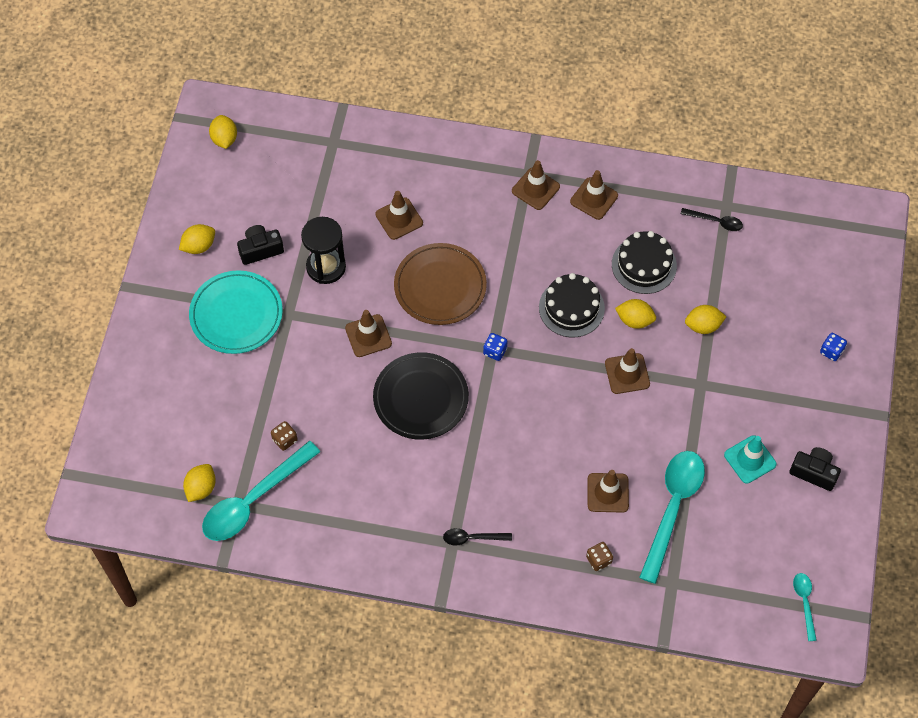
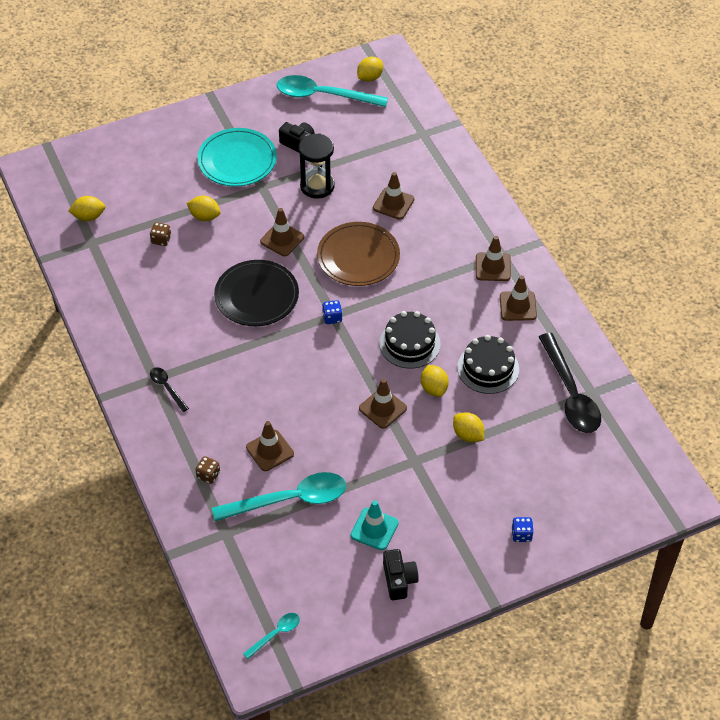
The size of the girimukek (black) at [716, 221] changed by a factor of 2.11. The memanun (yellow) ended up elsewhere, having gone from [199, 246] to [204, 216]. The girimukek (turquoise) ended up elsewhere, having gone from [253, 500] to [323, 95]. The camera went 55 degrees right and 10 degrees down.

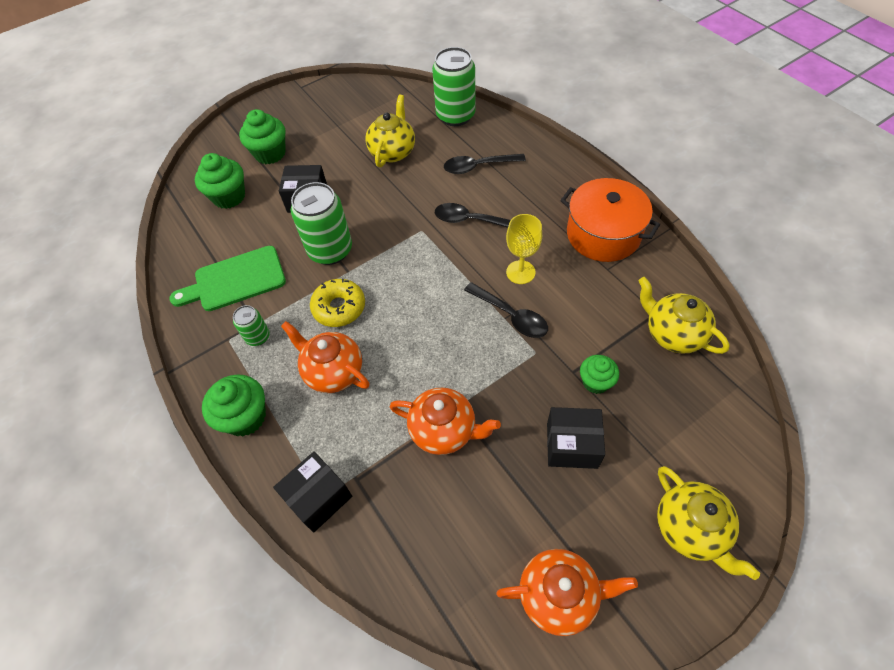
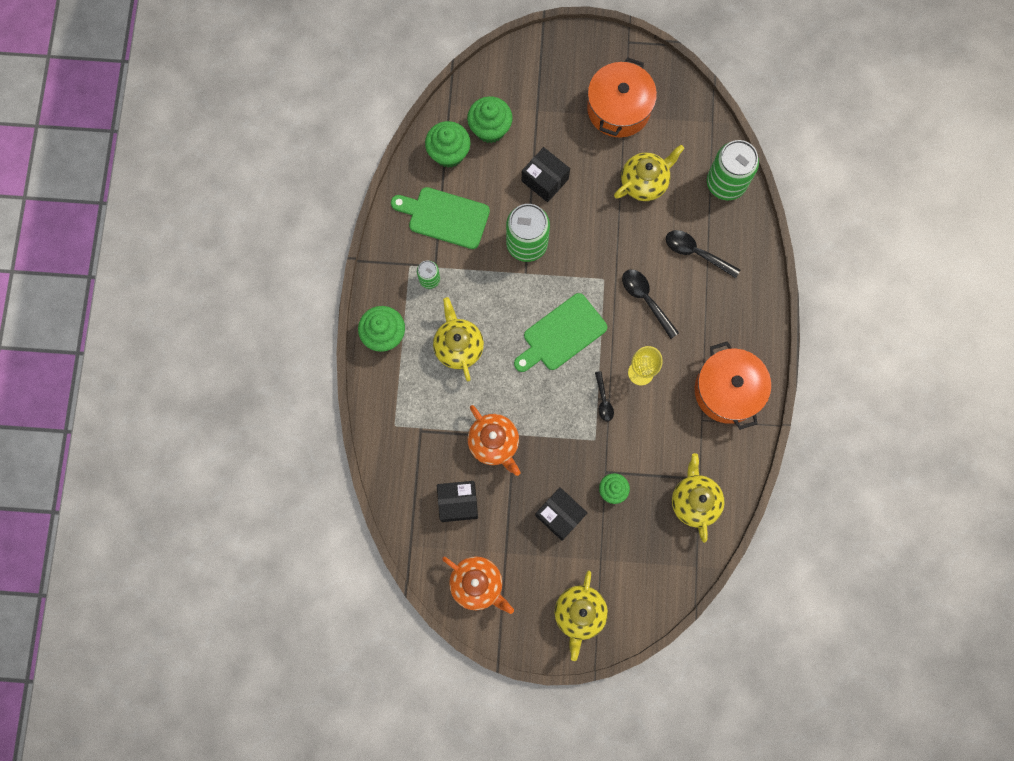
The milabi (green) ended up elsewhere, having gone from [270, 153] to [449, 153]. The second view lost the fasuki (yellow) at [339, 307]. The size of the girimukek (black) at [511, 316] changed by a factor of 0.62. What was the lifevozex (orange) at [333, 372] turned into the lifevozex (yellow) at [458, 346]. The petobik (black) ended up elsewhere, having gone from [318, 497] to [458, 503]. The second view gained the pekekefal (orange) at [618, 109]. The second view gained the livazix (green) at [561, 334]. The camera went 35 degrees right and 20 degrees up.

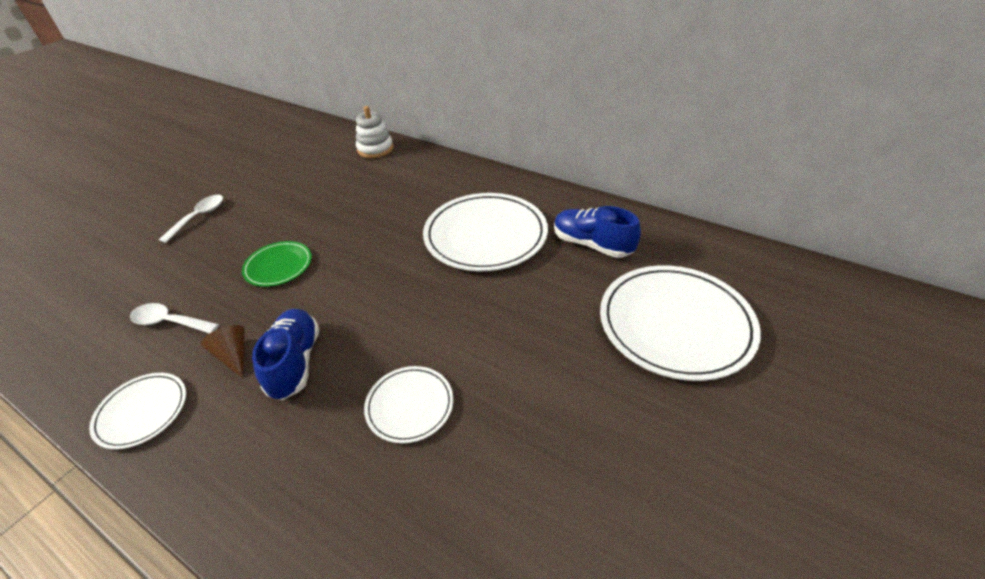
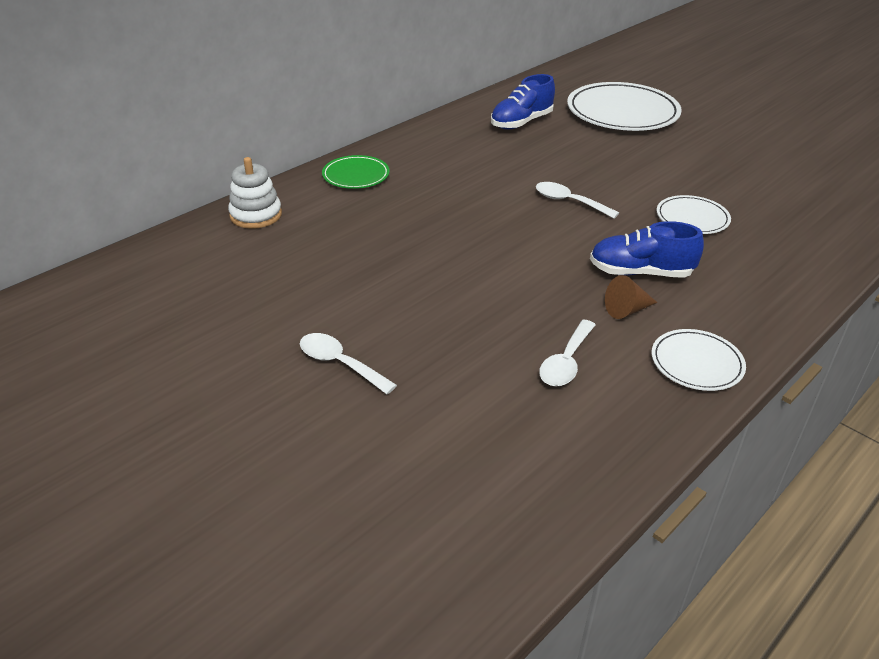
The second view lost the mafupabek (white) at [485, 235]. The mafupabek (green) ended up elsewhere, having gone from [278, 266] to [356, 175]. The second view gained the girimukek (white) at [569, 202]. The camera went 80 degrees left and 5 degrees down.

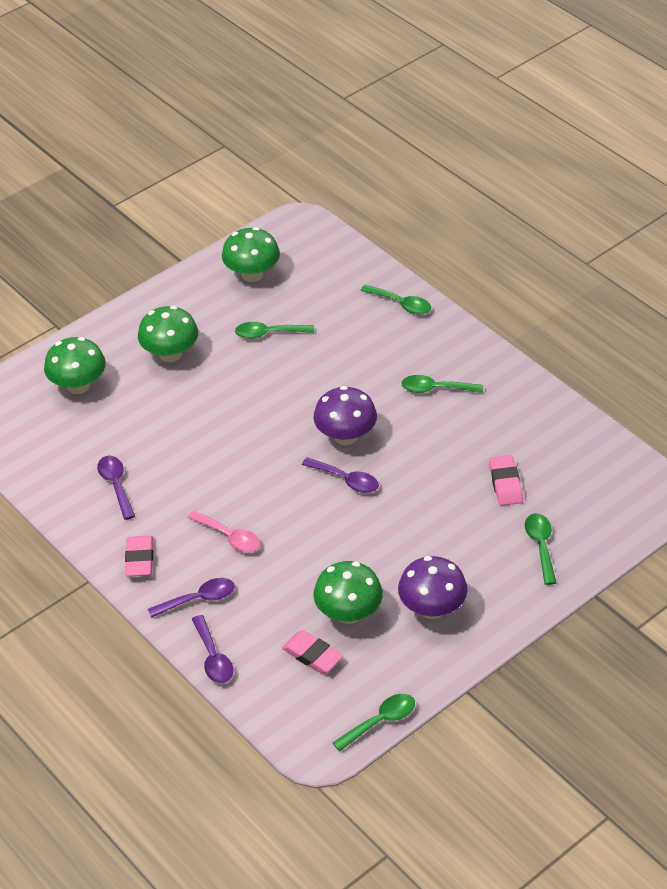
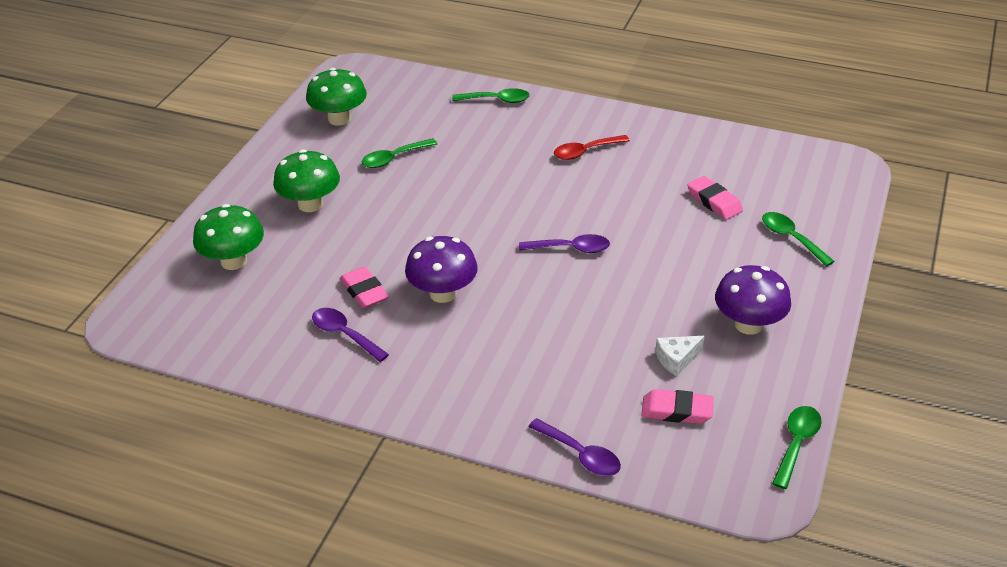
What was the girimukek (green) at [435, 389] turned into the girimukek (red) at [585, 152]. The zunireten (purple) ended up elsewhere, having gone from [346, 436] to [443, 293]. The second view lost the girimukek (pink) at [229, 537]. The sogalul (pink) ended up elsewhere, having gone from [139, 559] to [364, 291]. Where the zunireten (green) stood at [348, 613], the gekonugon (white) came to stand at [676, 359]. The second view lost the girimukek (purple) at [198, 599]. The camera went 30 degrees left and 5 degrees down.

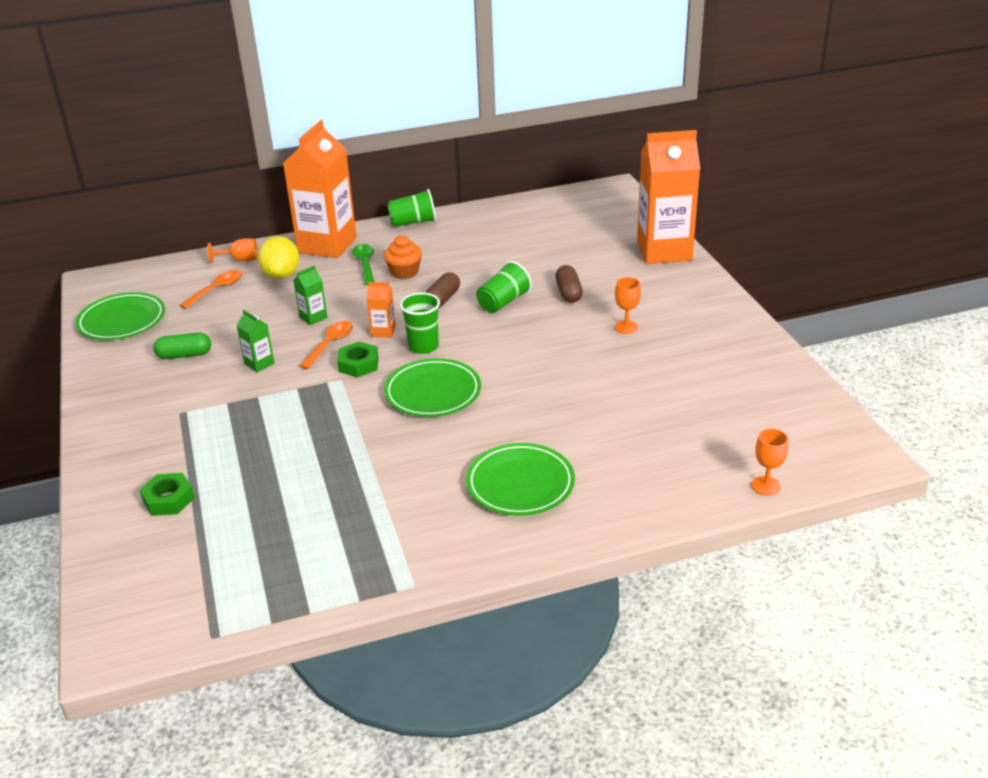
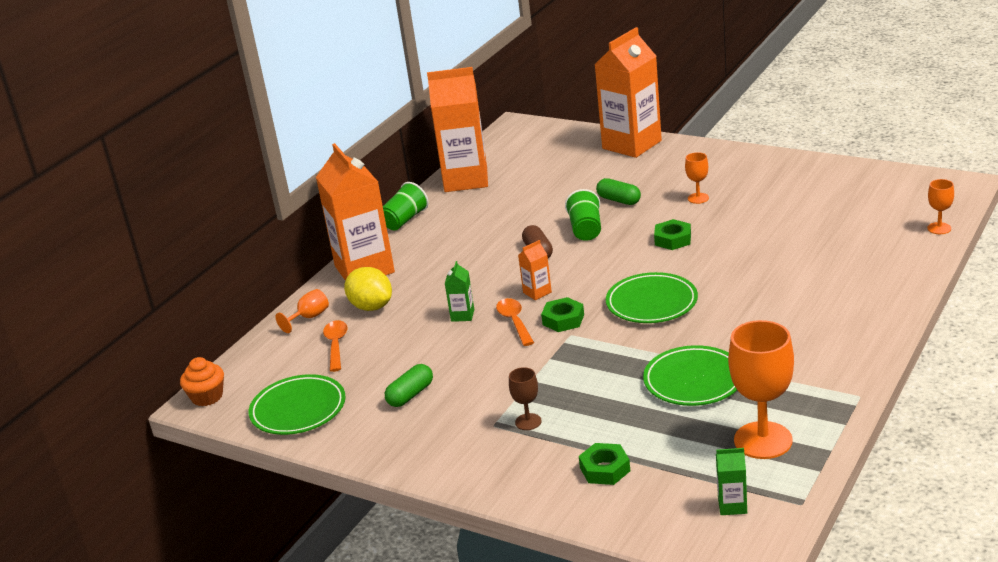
The milabi (orange) ended up elsewhere, having gone from [404, 272] to [207, 397]. The second view lost the girimukek (green) at [365, 264]. What was the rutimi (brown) at [568, 292] turned into the rutimi (green) at [619, 200]. The second view lost the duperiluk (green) at [423, 346]. The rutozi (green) ended up elsewhere, having gone from [259, 363] to [732, 506]. The mafupabek (green) ended up elsewhere, having gone from [520, 484] to [693, 381]. The second view gained the rutozi (orange) at [466, 180]. The second view gained the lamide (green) at [673, 239]. The second view gained the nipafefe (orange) at [763, 440]. The second view gained the nipafefe (brown) at [528, 422]. The camera went 40 degrees left and 5 degrees down.

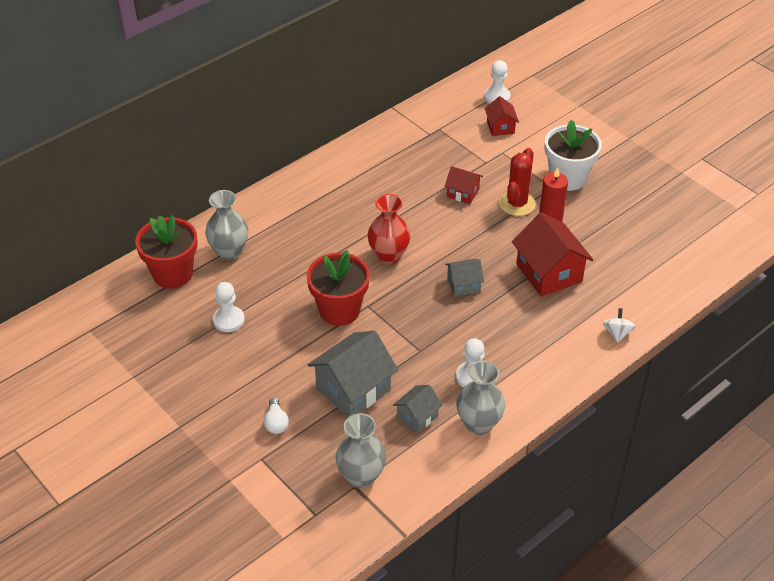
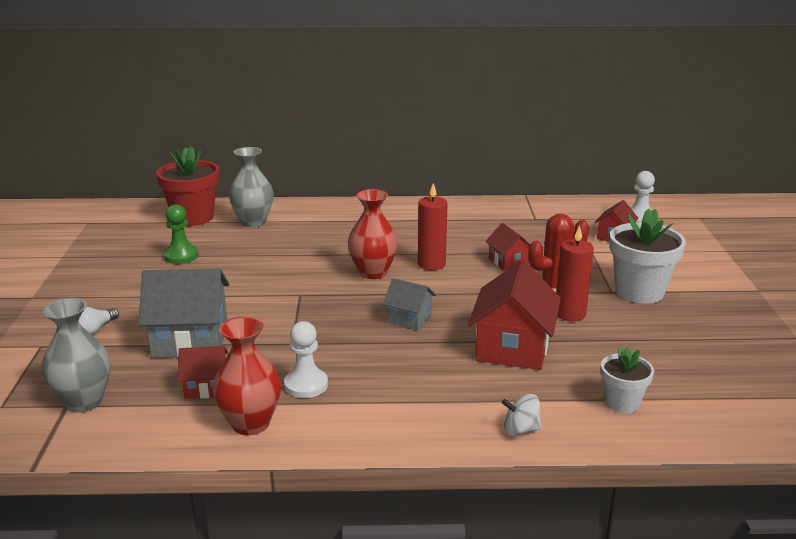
The second view lost the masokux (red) at [339, 310]. What was the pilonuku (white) at [229, 320] turned into the pilonuku (green) at [181, 256]. The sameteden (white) at [617, 333] ended up facing another way, 135 degrees counterclockwise from before. What was the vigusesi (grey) at [479, 424] turned into the vigusesi (red) at [250, 424]. What was the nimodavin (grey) at [417, 416] turned into the nimodavin (red) at [206, 387]. The second view gained the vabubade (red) at [431, 264]. The second view gained the masokux (white) at [622, 403]. The camera went 40 degrees right and 20 degrees down.

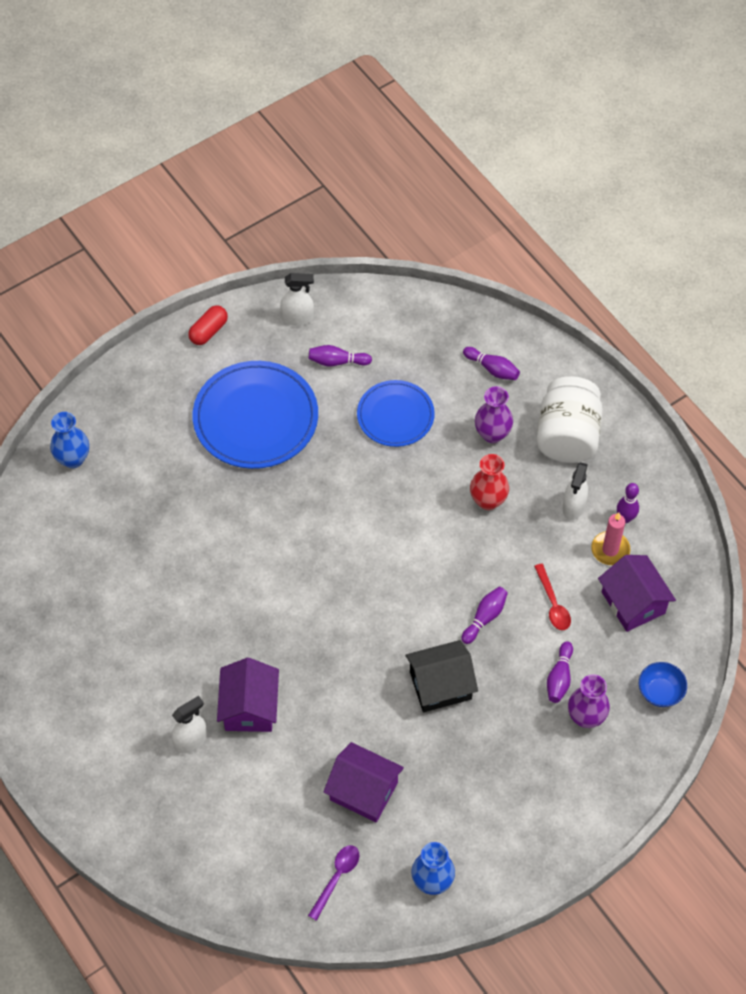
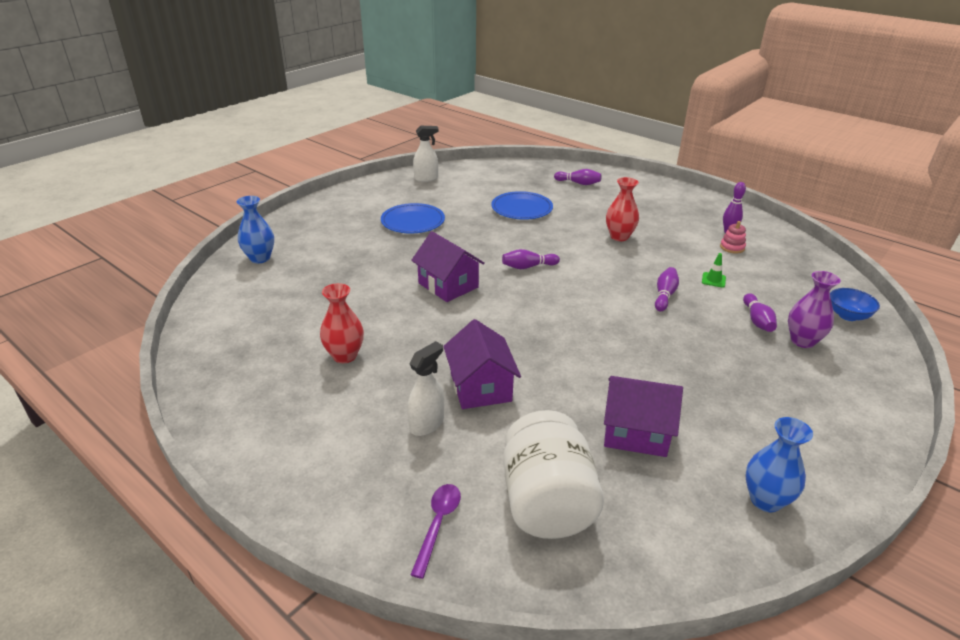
The second view lost the rutimi (red) at [208, 331]. The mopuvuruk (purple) ended up elsewhere, having gone from [337, 361] to [528, 267]. The size of the mafupabek (blue) at [255, 418] changed by a factor of 0.62. The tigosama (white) ended up elsewhere, having gone from [567, 436] to [546, 502]. The second view lost the vigusesi (purple) at [492, 434]. The second view lost the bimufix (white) at [573, 507]. Where the vabubade (pink) stood at [610, 550], the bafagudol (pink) came to stand at [732, 247]. The nimodavin (purple) ended up elsewhere, having gone from [633, 603] to [448, 285]. Where the girimukek (red) stood at [553, 604], the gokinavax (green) came to stand at [713, 280]. The second view lost the nimodavin (black) at [440, 685]. The girimukek (purple) ended up elsewhere, having gone from [337, 878] to [438, 524]. The second view gained the vigusesi (red) at [345, 356]. The camera went 15 degrees left and 25 degrees down.

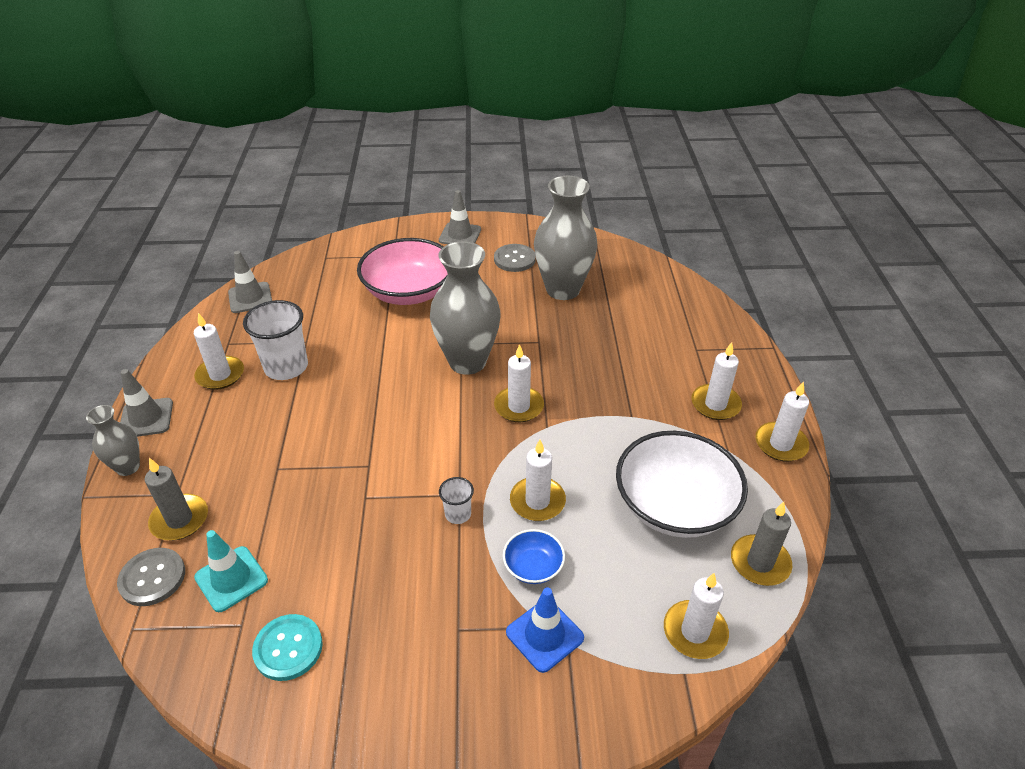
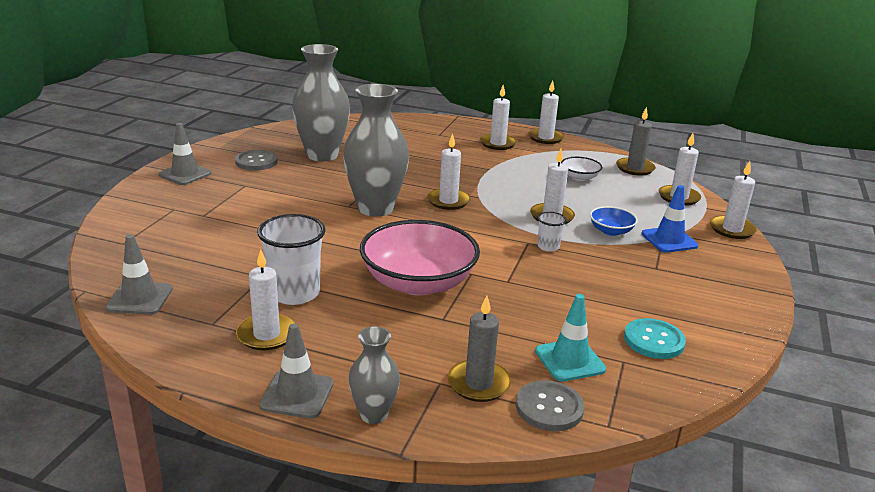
The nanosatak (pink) ended up elsewhere, having gone from [409, 292] to [418, 282]. The size of the nanosatak (white) at [674, 505] changed by a factor of 0.46. The second view gained the vabubade (white) at [732, 229]. The camera went 70 degrees left and 15 degrees down.

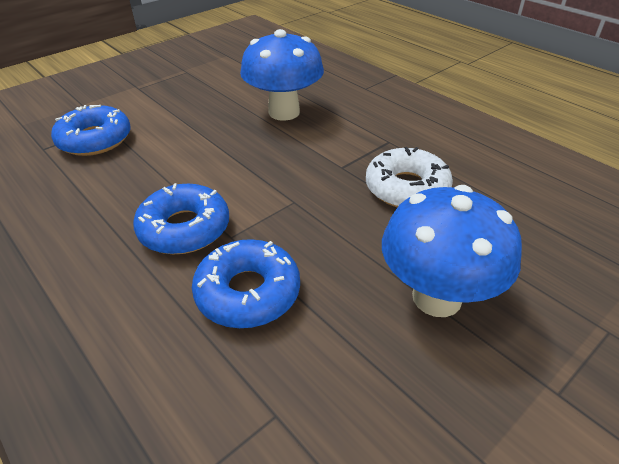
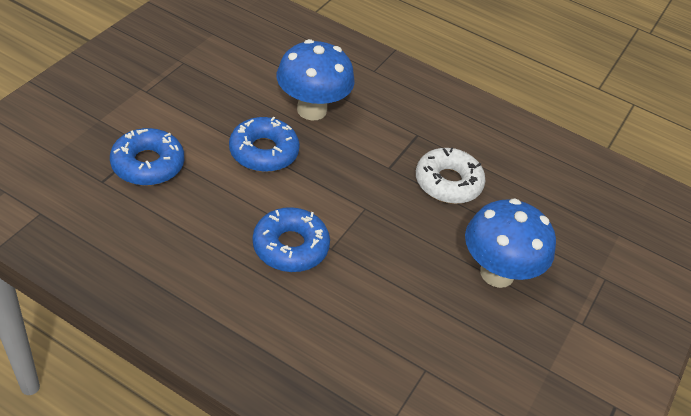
The fasuki (blue) ended up elsewhere, having gone from [248, 292] to [263, 152]. The camera went 25 degrees left and 5 degrees up.

